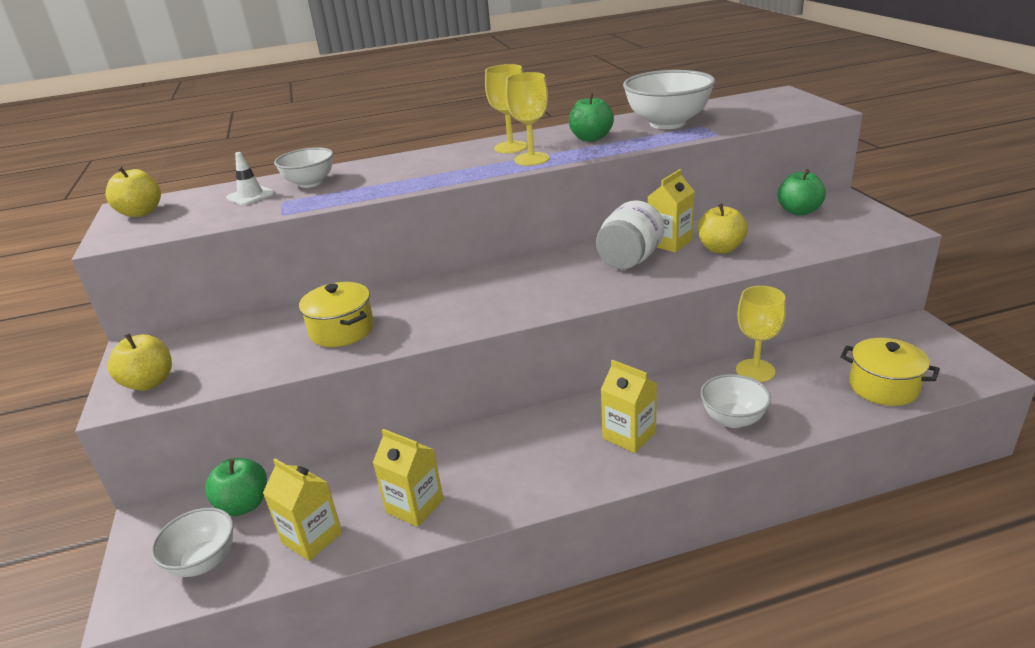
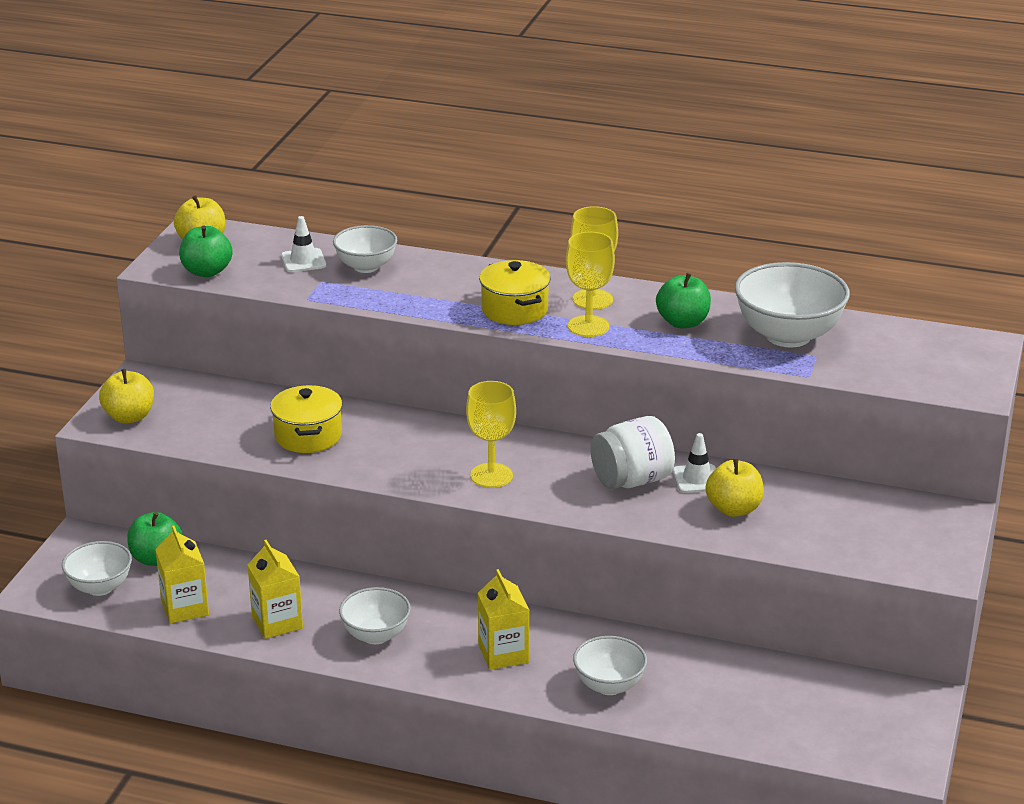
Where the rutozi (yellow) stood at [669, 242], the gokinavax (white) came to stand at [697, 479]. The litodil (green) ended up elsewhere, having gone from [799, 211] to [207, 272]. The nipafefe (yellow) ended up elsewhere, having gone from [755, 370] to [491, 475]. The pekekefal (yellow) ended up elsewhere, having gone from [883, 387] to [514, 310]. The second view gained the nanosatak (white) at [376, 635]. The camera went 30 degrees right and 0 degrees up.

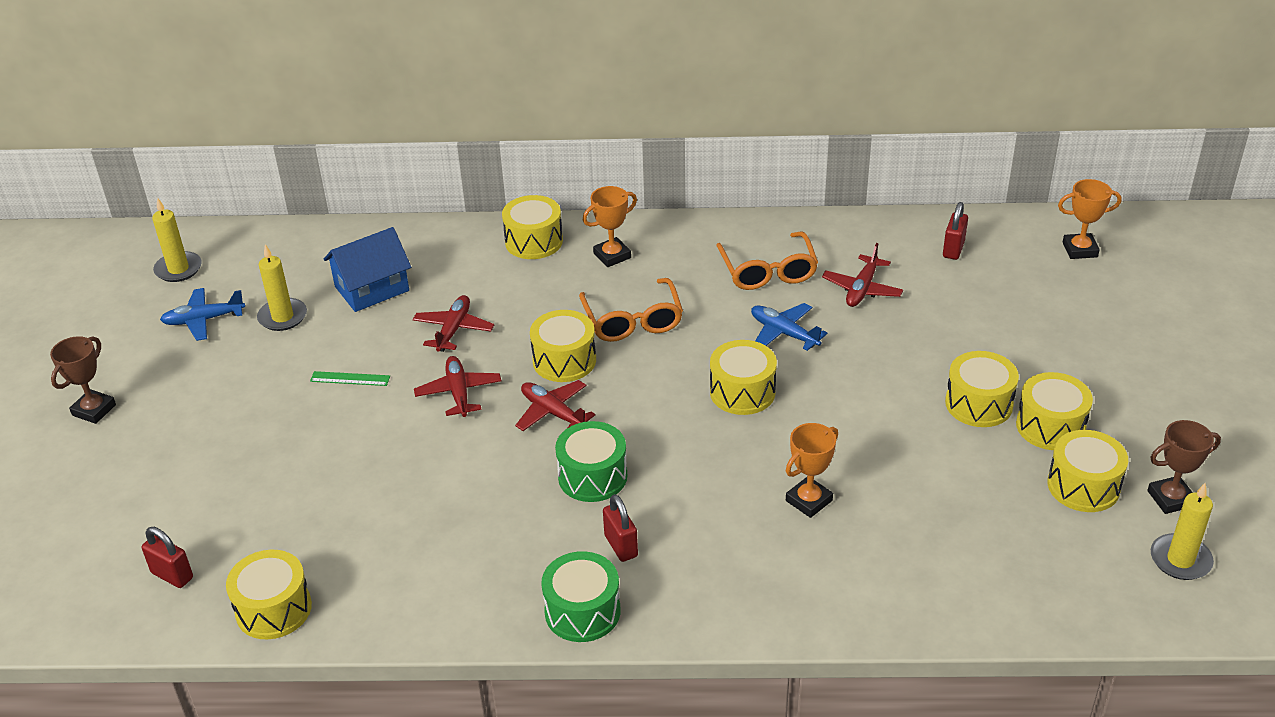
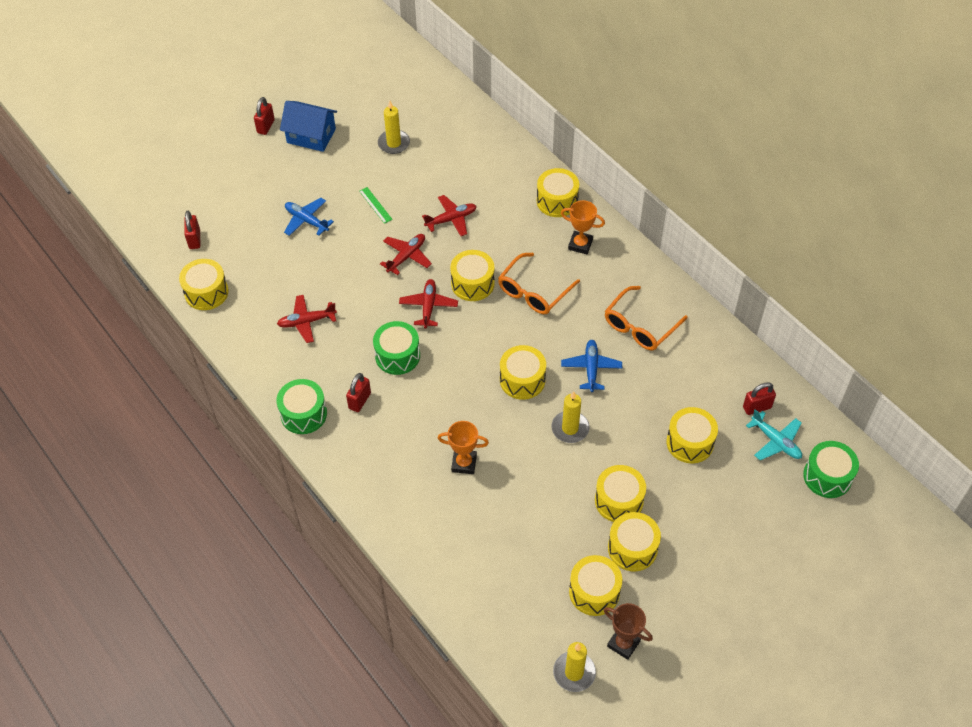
Where the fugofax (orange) stood at [1080, 250], the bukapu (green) came to stand at [827, 476]. The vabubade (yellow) ended up elsewhere, having gone from [178, 269] to [570, 428]. The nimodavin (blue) ended up elsewhere, having gone from [372, 289] to [311, 136]. The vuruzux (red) ended up elsewhere, having gone from [862, 289] to [306, 322]. The vuruzux (blue) ended up elsewhere, having gone from [203, 320] to [306, 220]. Where the fugofax (brown) stood at [94, 410], the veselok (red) came to stand at [266, 126]. The second view gained the bukapu (yellow) at [690, 442]. The second view gained the vuruzux (turquoise) at [776, 441]. The camera went 50 degrees right and 15 degrees up.

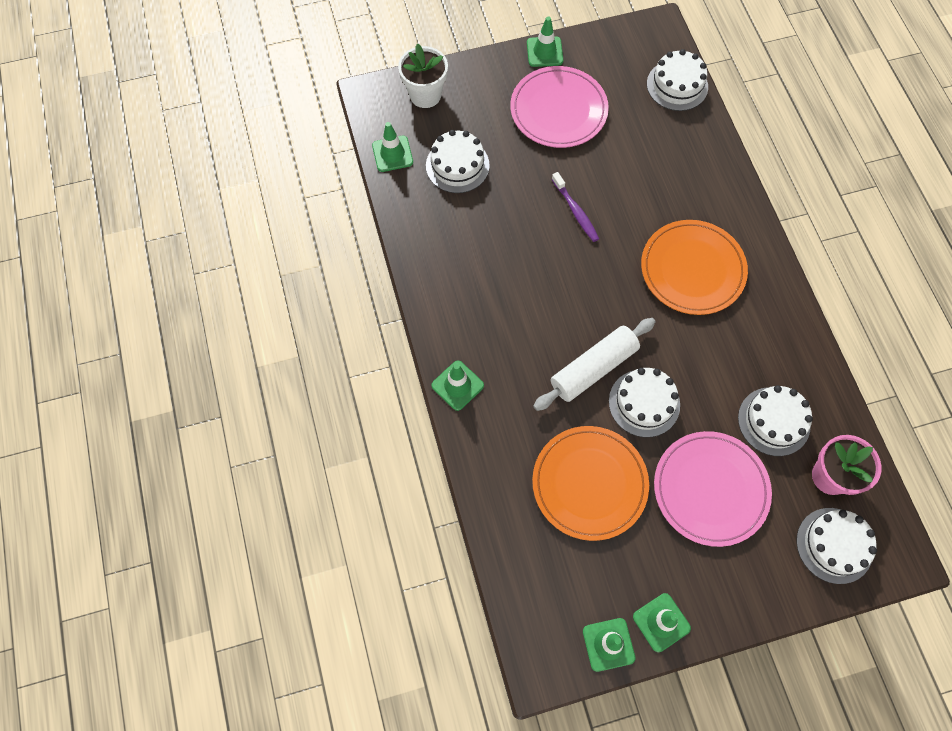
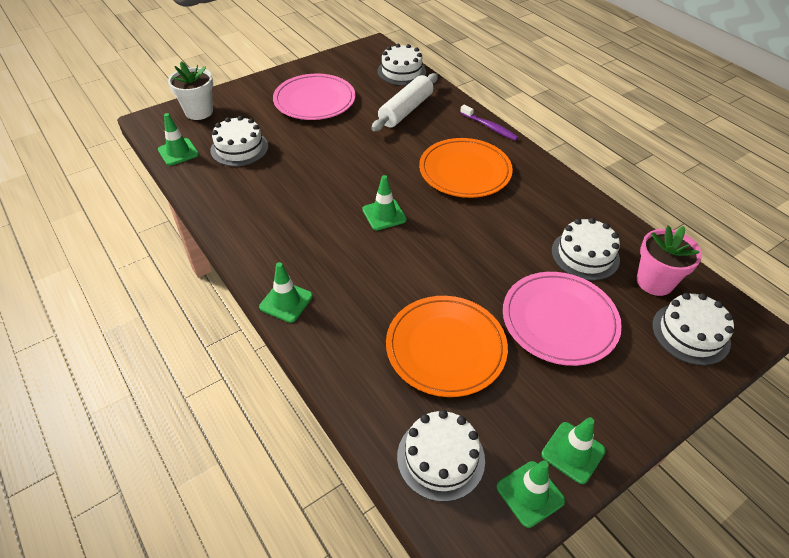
The gokinavax (green) ended up elsewhere, having gone from [544, 52] to [384, 214]. The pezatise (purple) ended up elsewhere, having gone from [575, 211] to [489, 127]. The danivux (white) ended up elsewhere, having gone from [593, 368] to [405, 110]. The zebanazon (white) ended up elsewhere, having gone from [644, 403] to [440, 458]. The camera went 20 degrees left and 20 degrees down.

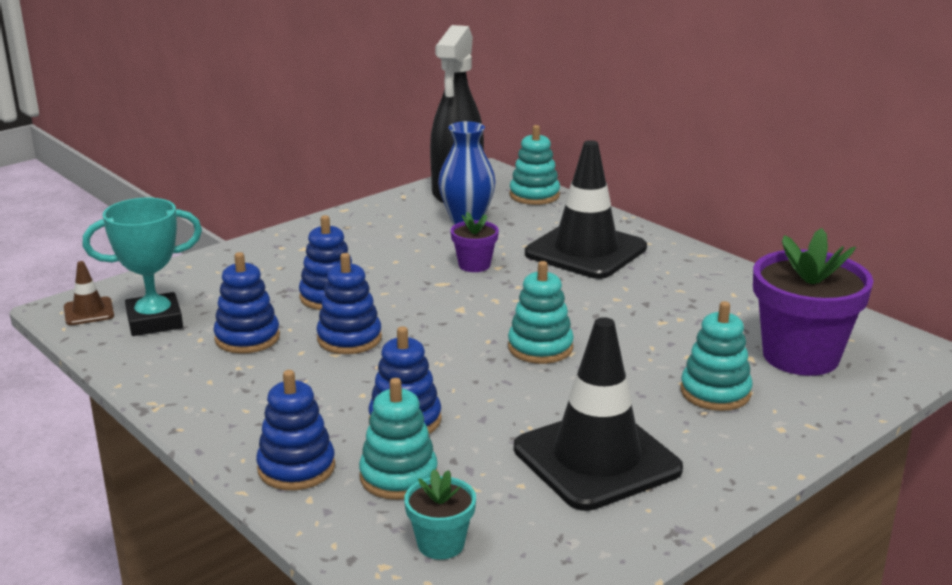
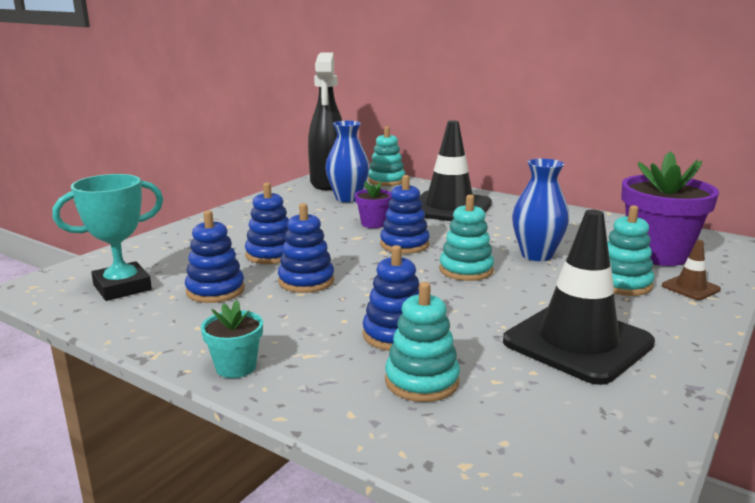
The gokinavax (brown) ended up elsewhere, having gone from [89, 311] to [690, 288]. The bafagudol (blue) ended up elsewhere, having gone from [296, 468] to [404, 244]. The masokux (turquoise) ended up elsewhere, having gone from [441, 544] to [236, 367]. The second view gained the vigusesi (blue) at [536, 255]. The camera went 15 degrees left and 5 degrees down.

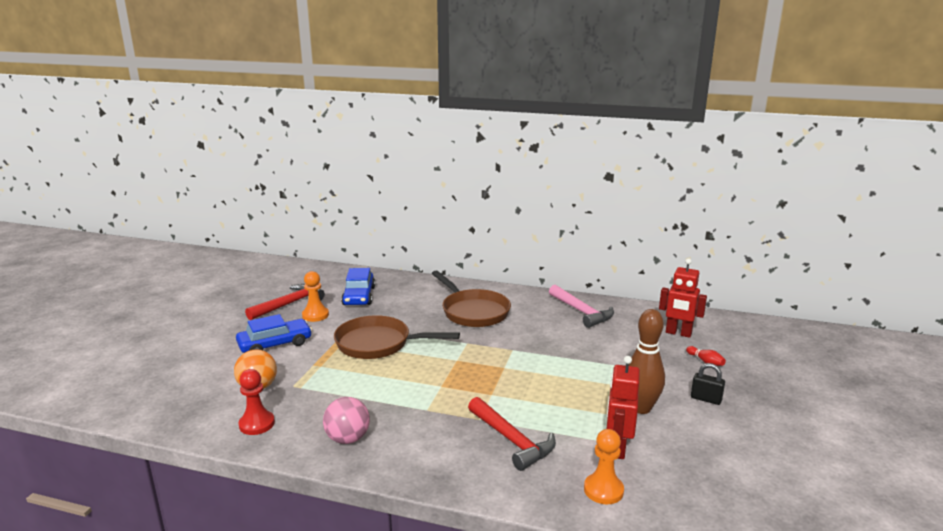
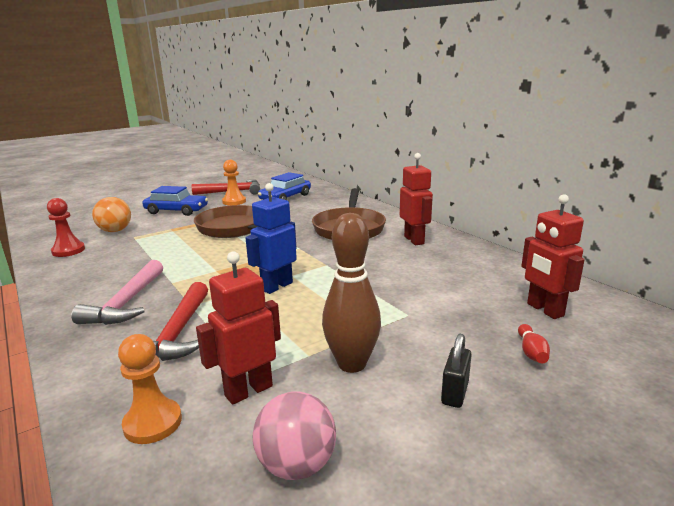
The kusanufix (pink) ended up elsewhere, having gone from [582, 312] to [126, 303]. The veselok (black) at [706, 399] ended up facing another way, 45 degrees clockwise from before. The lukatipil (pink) ended up elsewhere, having gone from [348, 439] to [297, 465]. The second view gained the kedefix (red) at [414, 240]. The second view gained the kedefix (blue) at [276, 286]. The camera went 40 degrees right and 0 degrees up.

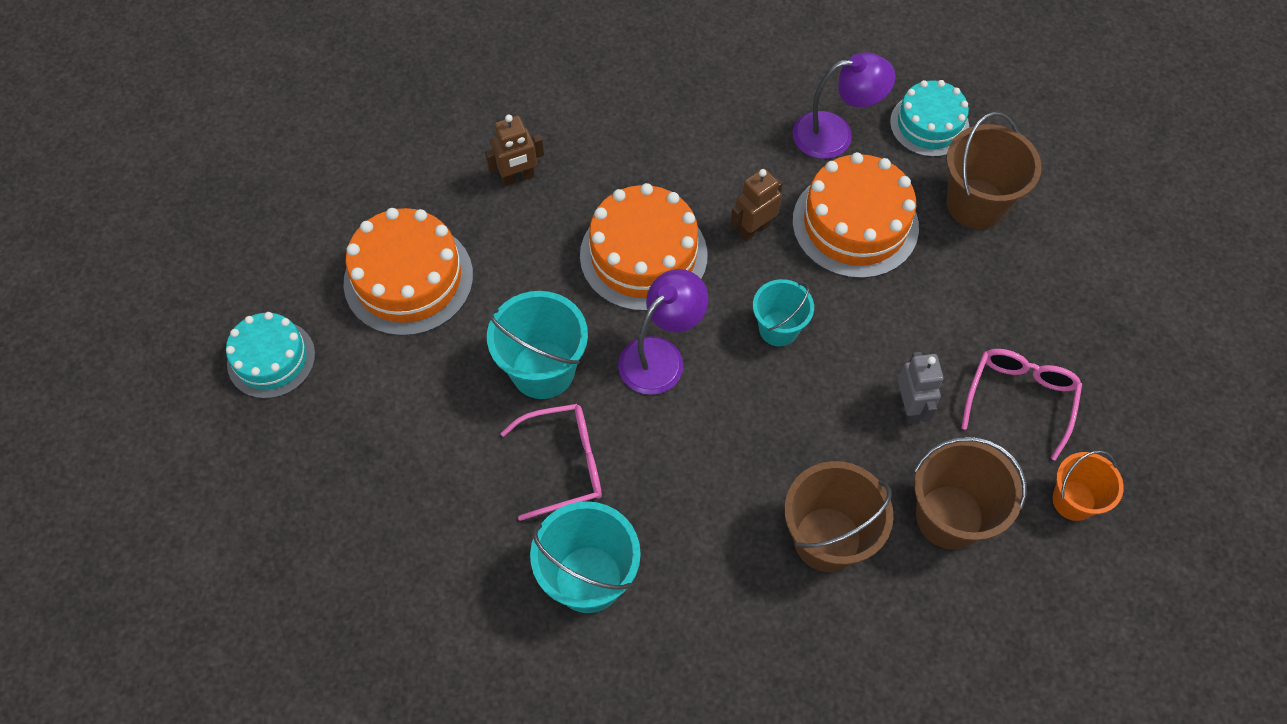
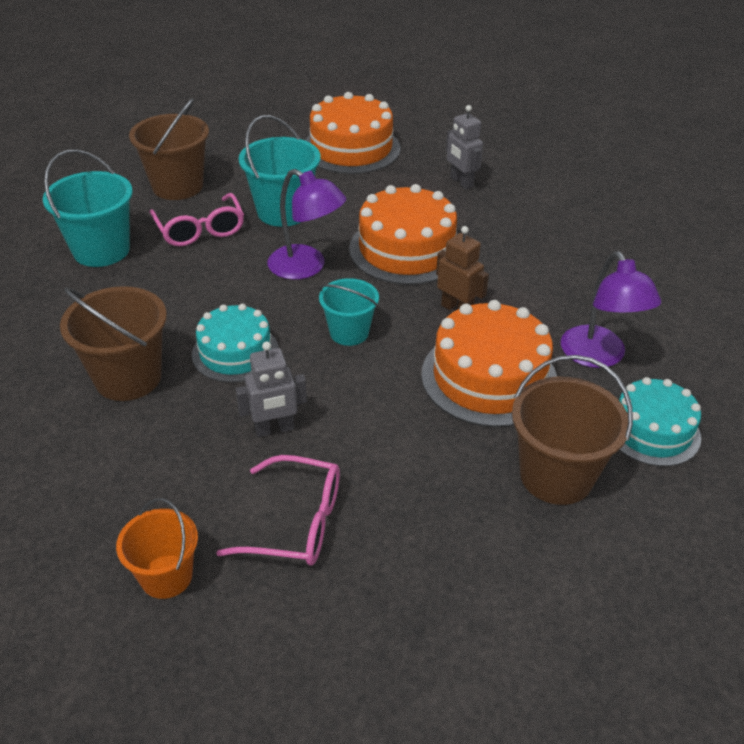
What was the kedefix (brown) at [518, 178] turned into the kedefix (grey) at [461, 182]. The zebanazon (turquoise) ended up elsewhere, having gone from [271, 359] to [235, 352]. The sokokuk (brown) ended up elsewhere, having gone from [949, 517] to [177, 186]. The camera went 80 degrees right and 20 degrees down.

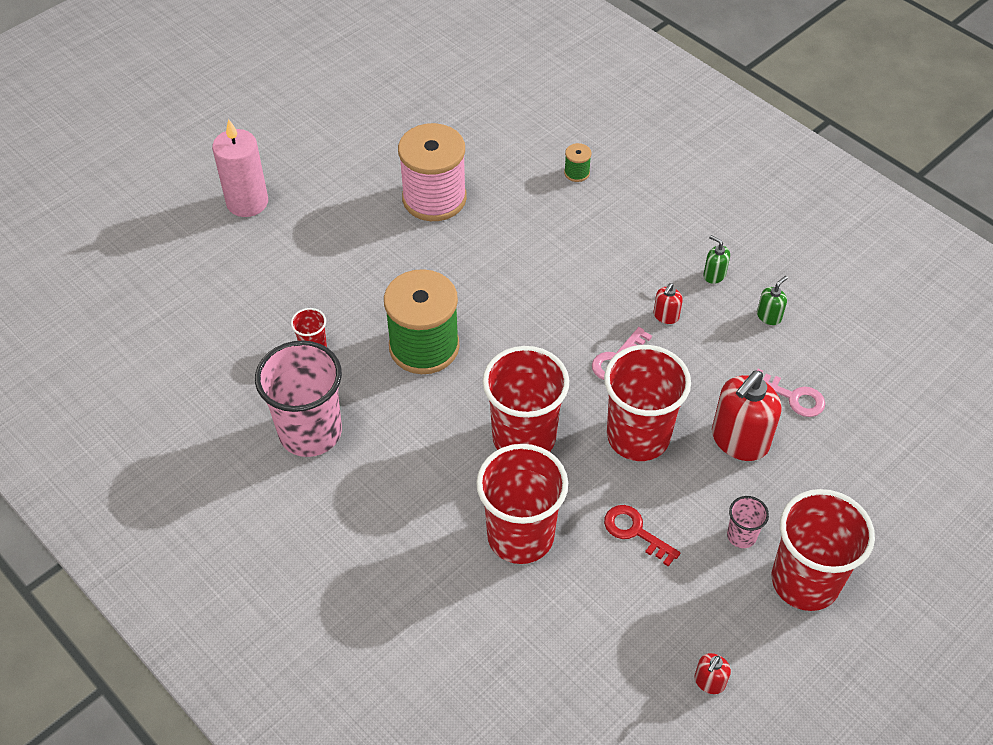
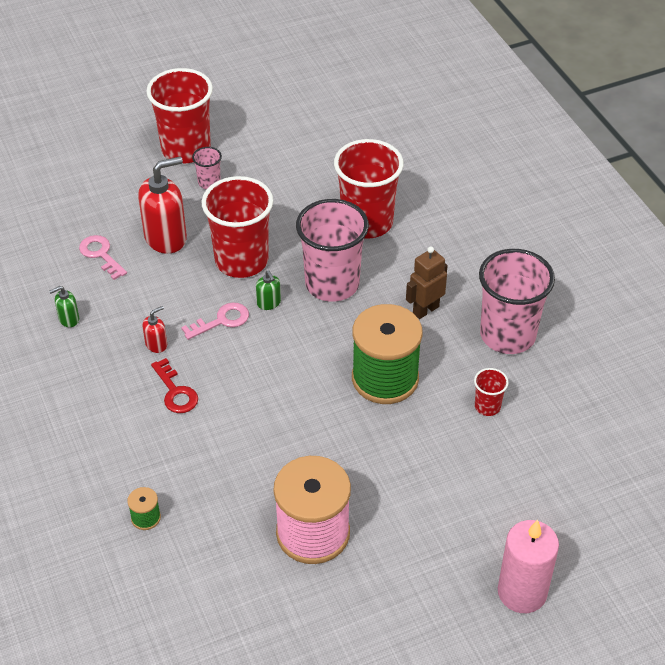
The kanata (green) ended up elsewhere, having gone from [714, 275] to [269, 303]. What was the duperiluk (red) at [524, 437] turned into the duperiluk (pink) at [332, 284]. The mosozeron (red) ended up elsewhere, having gone from [635, 531] to [175, 392]. The second view lost the kanata (red) at [709, 682]. The second view gained the kedefix (brown) at [425, 310]. The camera went 160 degrees left and 5 degrees down.

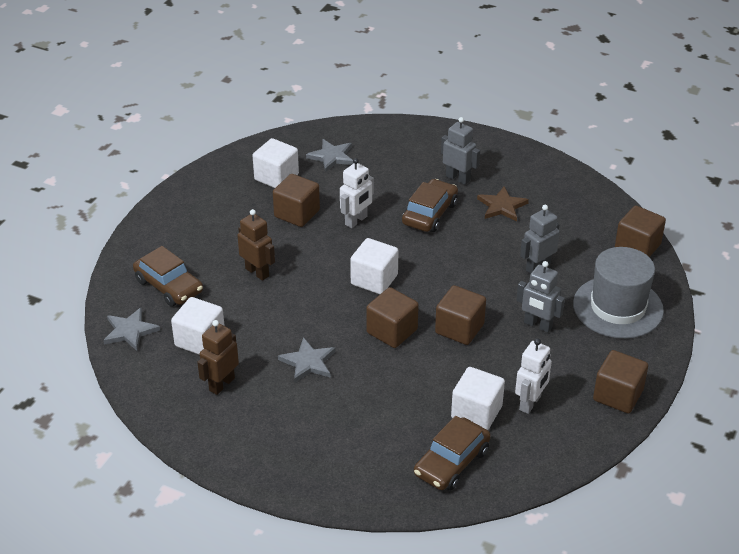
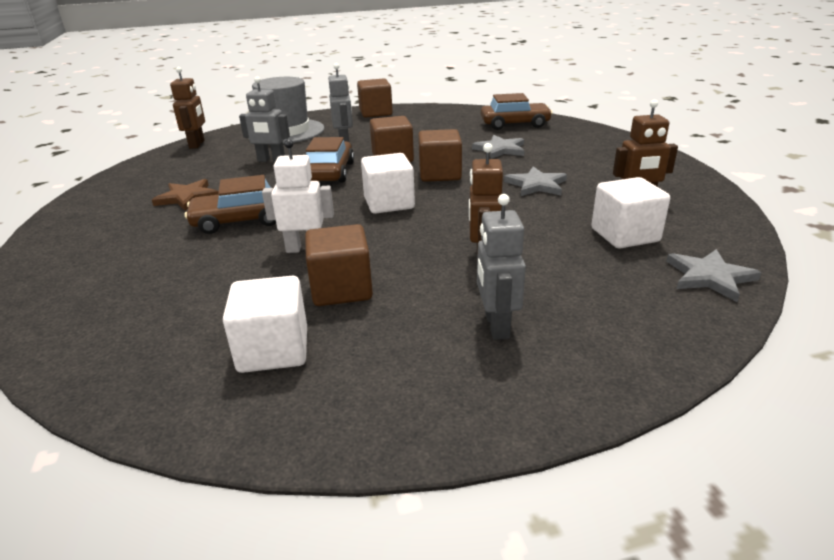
The kedefix (grey) ended up elsewhere, having gone from [458, 178] to [496, 325]. The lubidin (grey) ended up elsewhere, having gone from [332, 157] to [500, 149]. Where the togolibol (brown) stood at [637, 247], the kedefix (brown) came to stand at [197, 144]. The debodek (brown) ended up elsewhere, having gone from [169, 286] to [330, 172]. The second view lost the kedefix (white) at [530, 403]. The second view lost the togolibol (white) at [476, 412]. The camera went 130 degrees left and 10 degrees down.

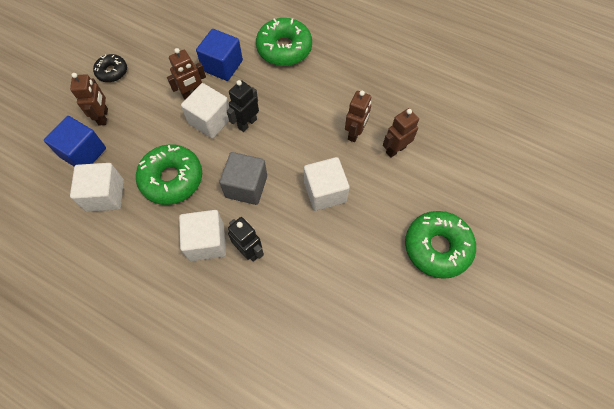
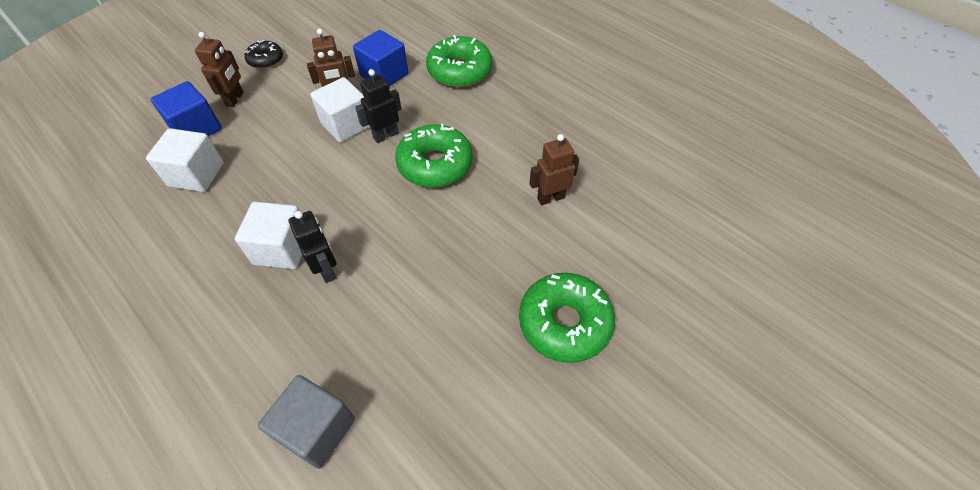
The second view lost the kedefix (brown) at [355, 133]. The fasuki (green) ended up elsewhere, having gone from [172, 179] to [435, 164]. The togolibol (grey) ended up elsewhere, having gone from [246, 186] to [317, 429]. The second view lost the togolibol (white) at [325, 192]. The camera went 15 degrees right and 10 degrees down.

